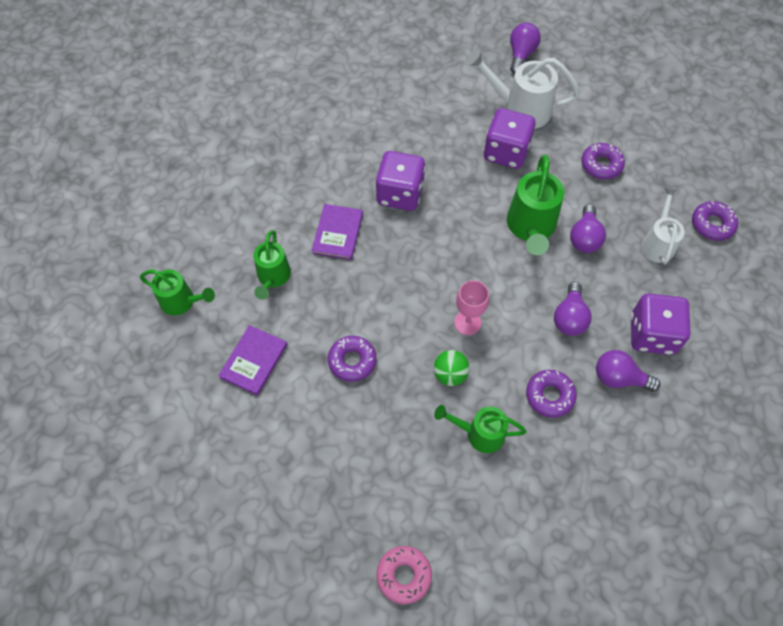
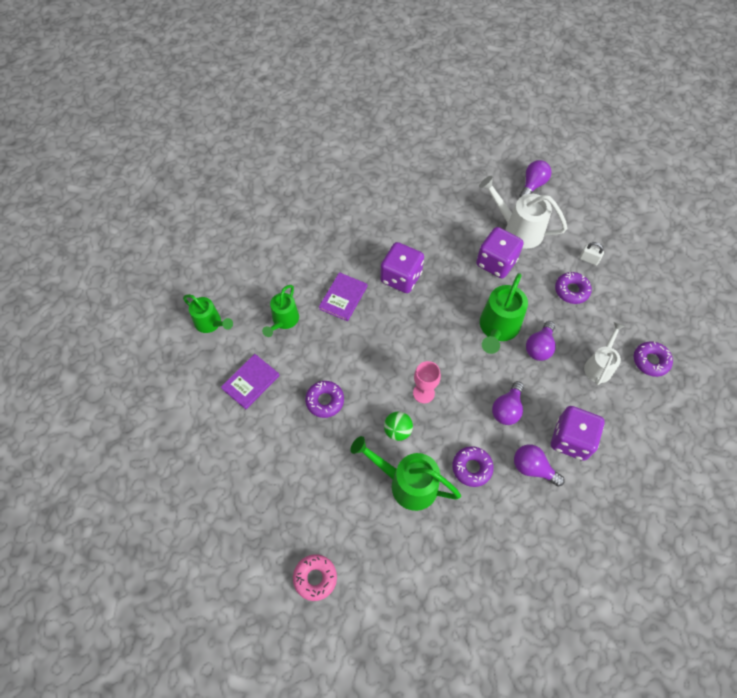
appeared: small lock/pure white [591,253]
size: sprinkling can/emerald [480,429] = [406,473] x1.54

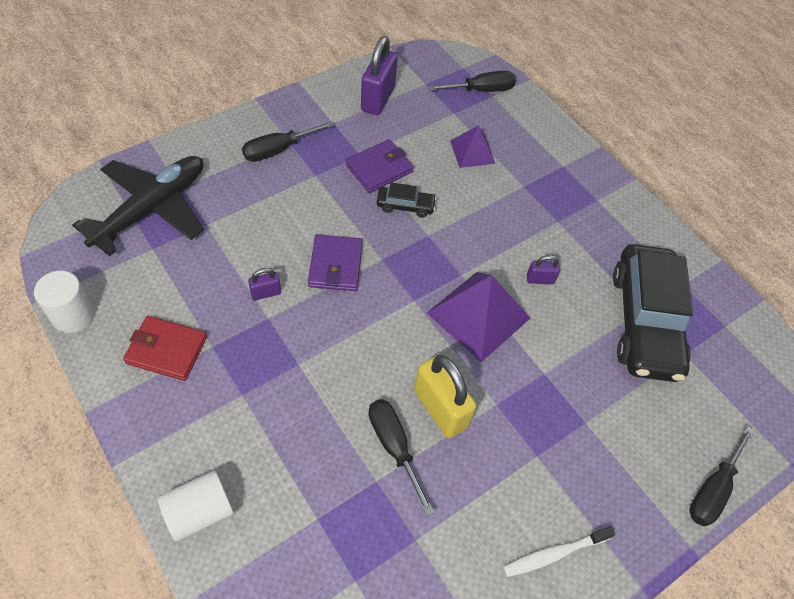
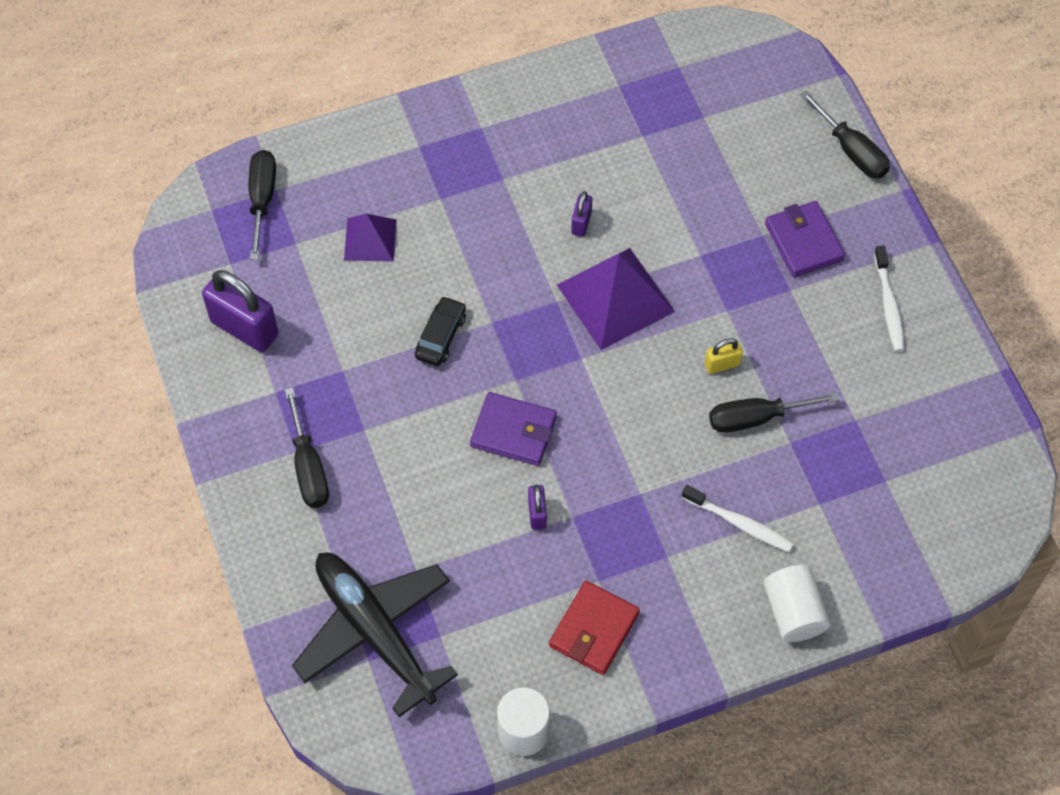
missing: automobile/ebony [653,313]
appeared: dental brush/pure white [738,518]
relocated: billfold/purple [380,166] to [805,239]
size: small lock/yellow [445,396] = [724,356] x0.49

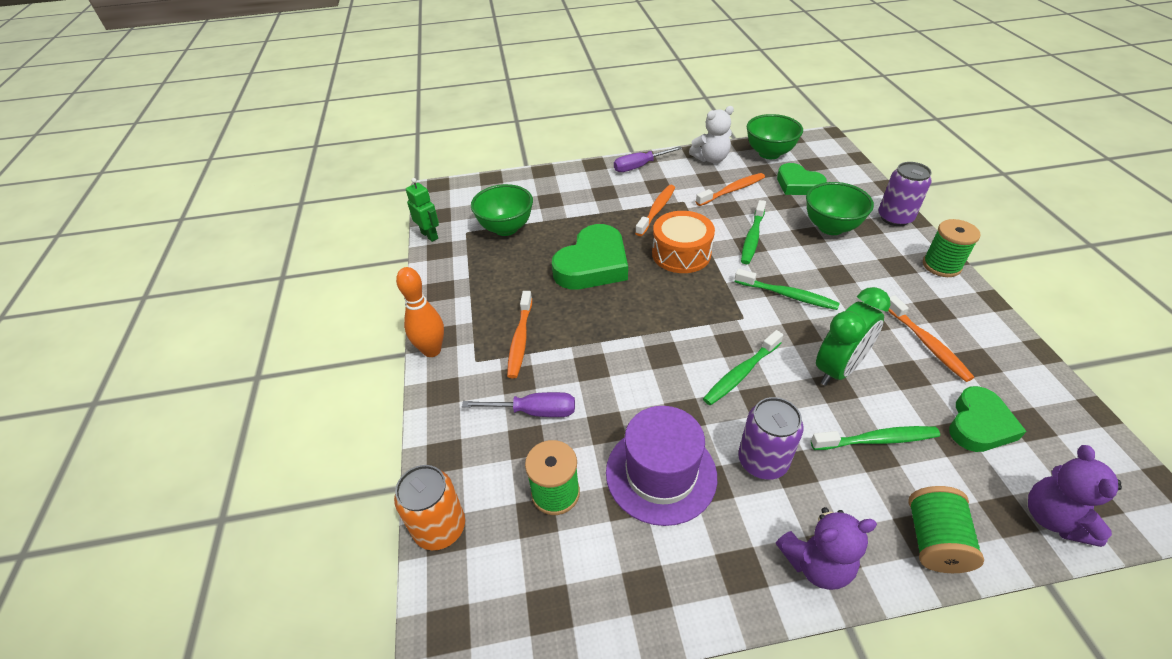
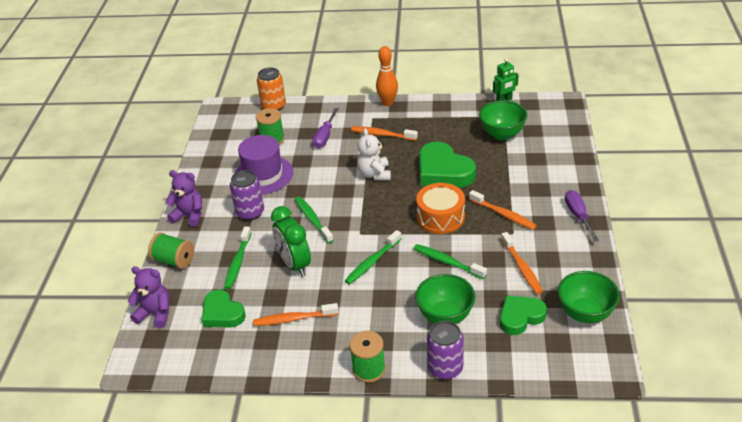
relocated: teddy bear/pure white [711,134] to [374,154]
spun: teddy bear/purple [826,548] = [183,198] 105 degrees clockwise

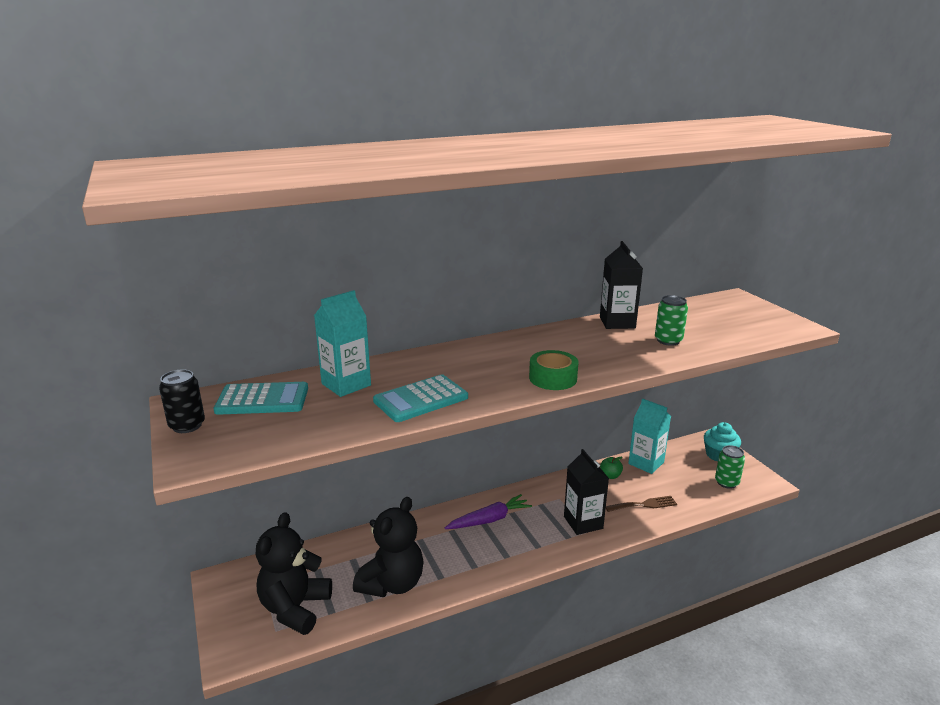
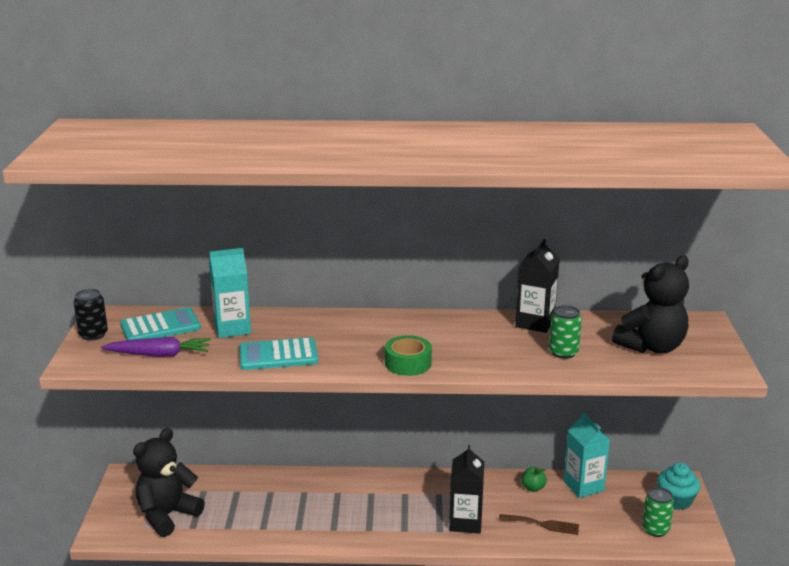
relocated: teddy bear/ebony [388,547] to [650,304]; carrot/purple [488,511] to [156,347]
spun: calculator/turquoise [261,398] = [160,323] 45 degrees counterclockwise

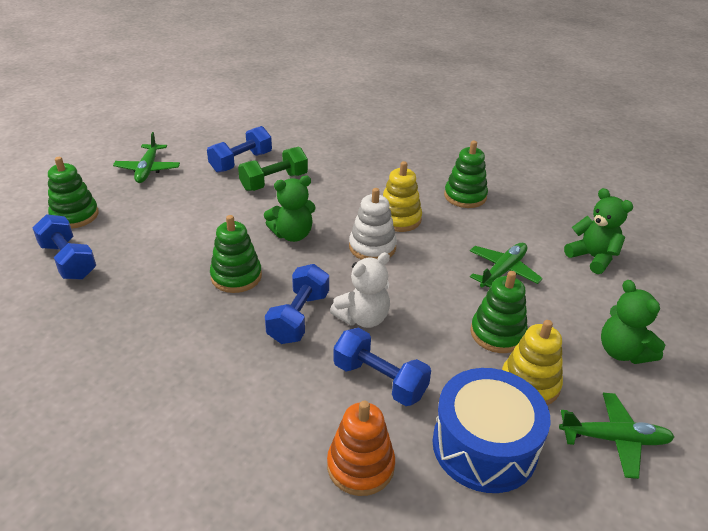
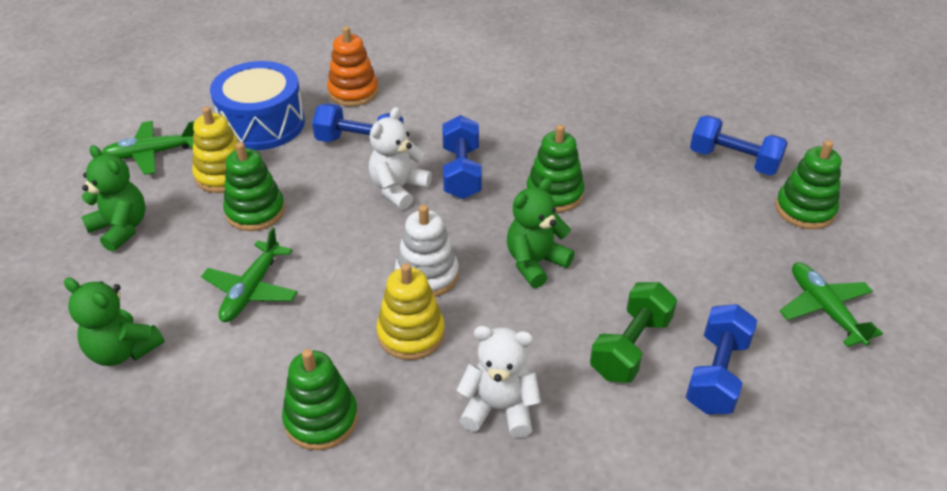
appeared: teddy bear/pure white [499,382]

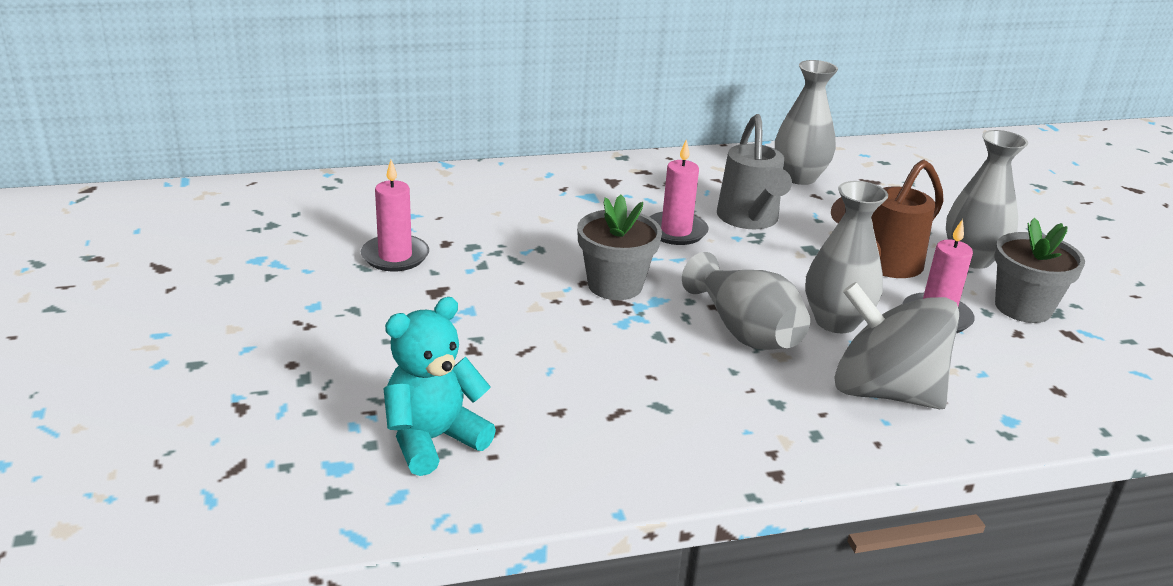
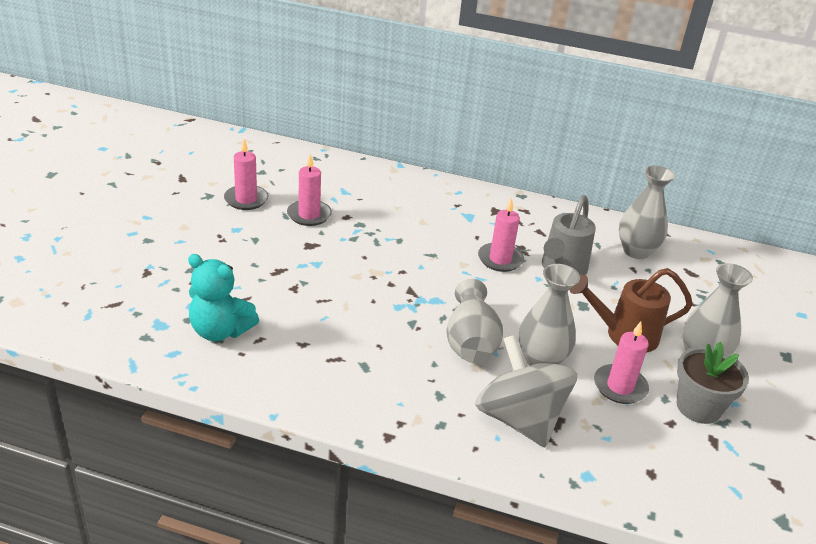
missing: potted plant/grey [619,247]
appeared: pillar candle/rosy [246,174]
spun: teddy bear/turquoise [439,386] = [223,297] 150 degrees counterclockwise

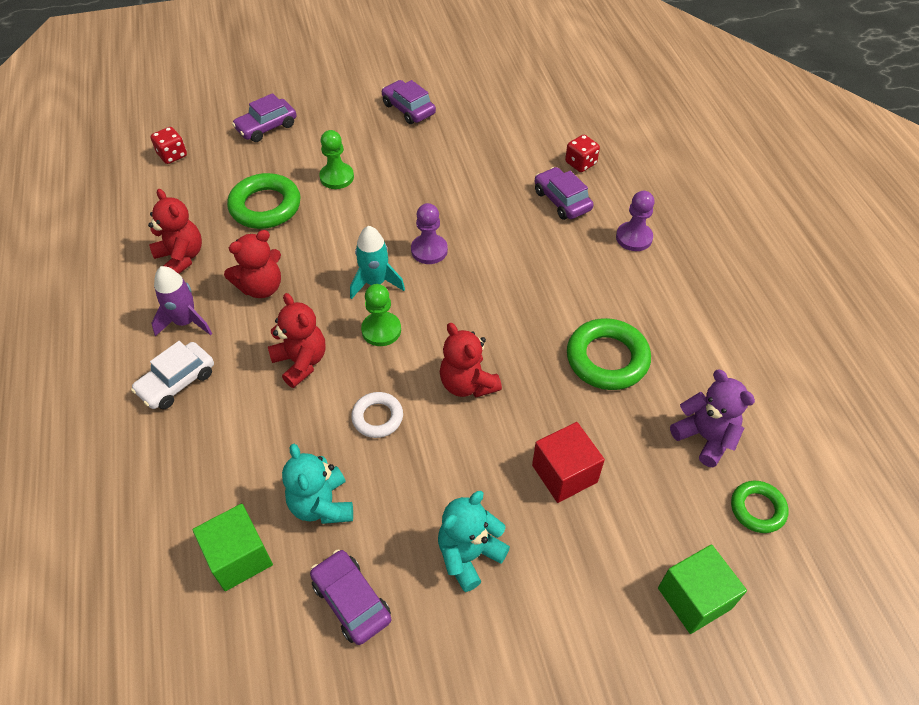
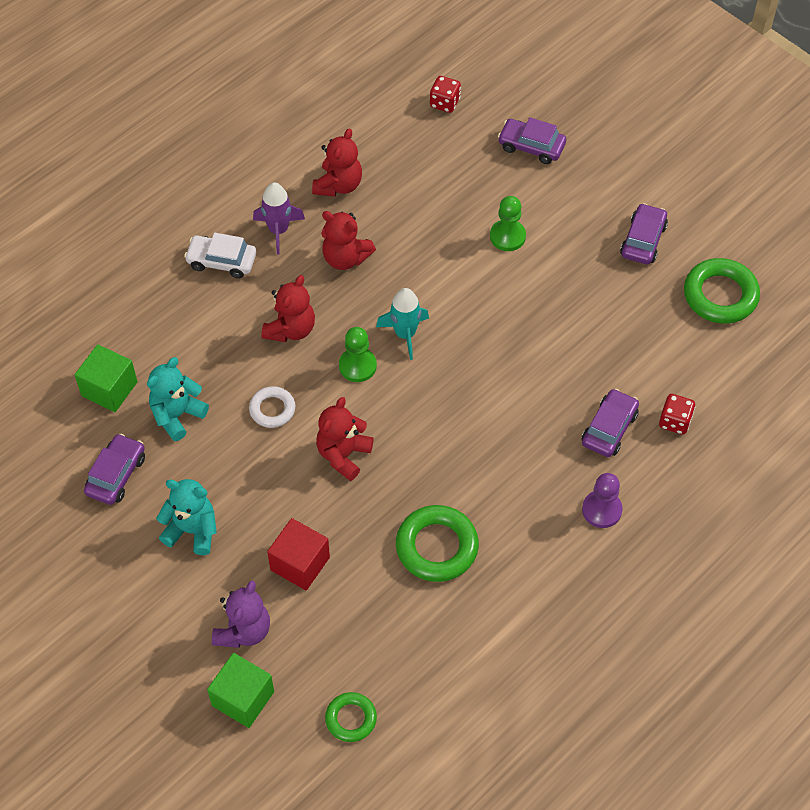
missing: chess pawn/purple [429,233]
relocated: hoop/emerald [264,201] to [722,291]; teddy bear/purple [712,418] to [241,614]

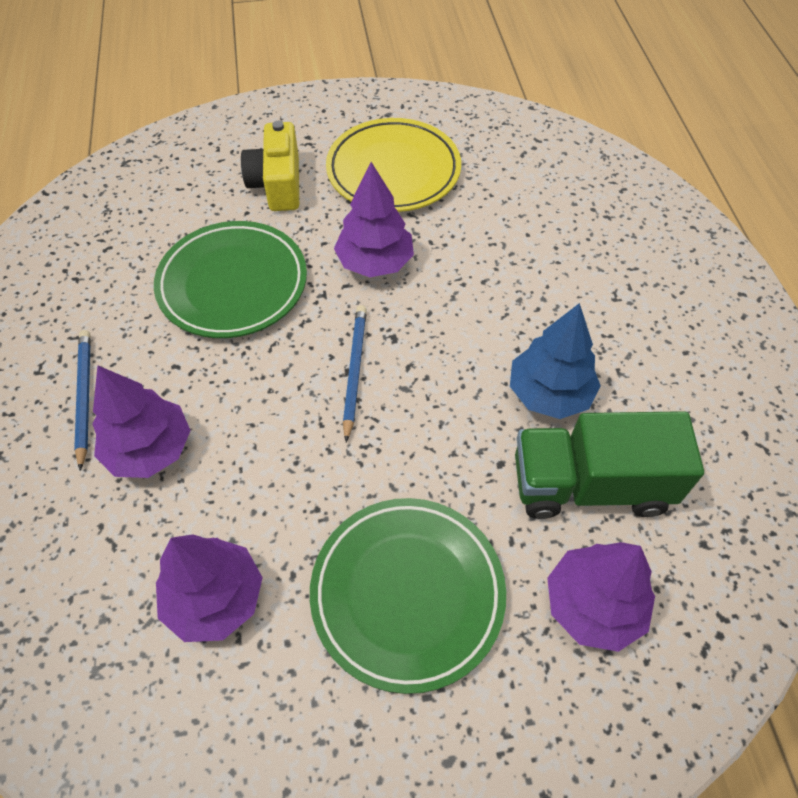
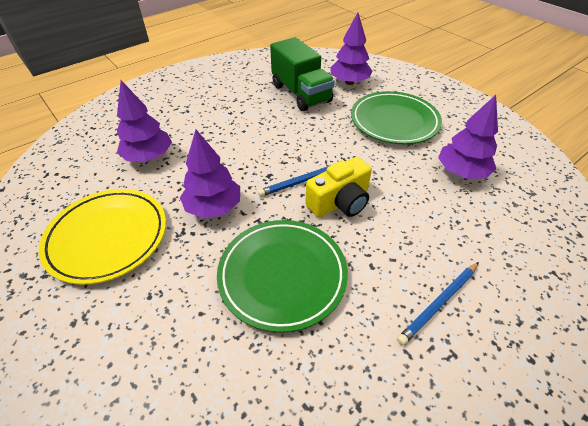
missing: tree/blue [555,361]
relocated: tree/purple [141,422] to [144,121]; photo camera/yellow [270,166] to [338,187]

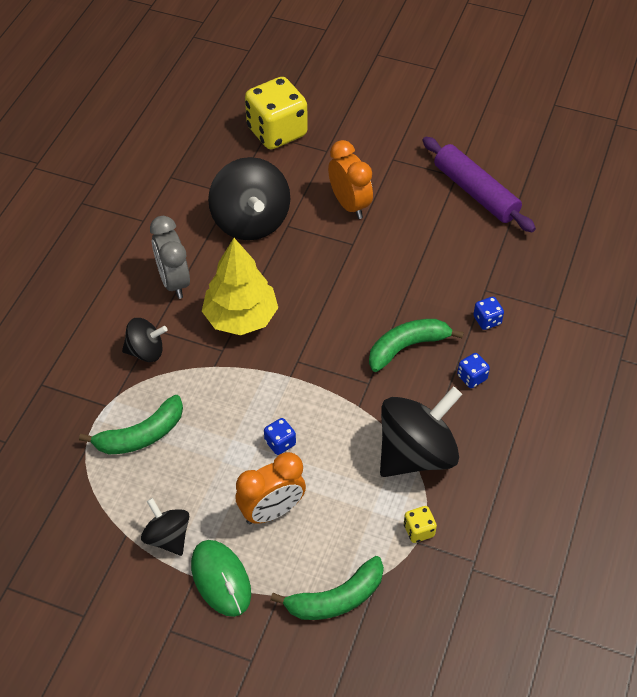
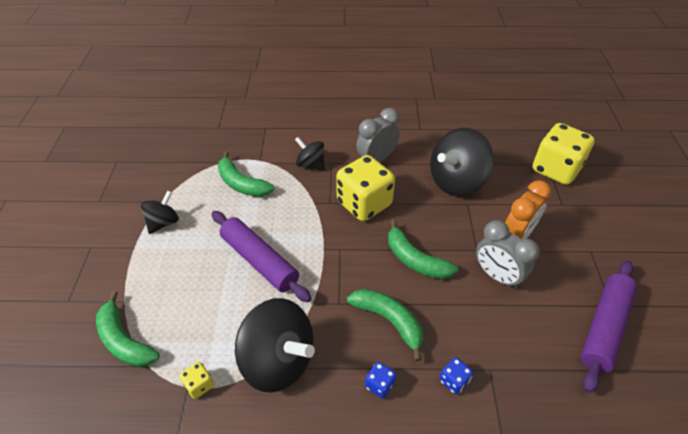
missing: mouse/emerald [221,578]; clock/bright orange [270,488]
appeared: banana/emerald [423,249]; clock/grey [508,254]
exchanged: tree/yellow [240,286] to die/yellow [365,188]; die/blue [280,436] to dough roller/purple [262,256]
spun: toy top/ebony [144,340] = [310,154] 150 degrees clockwise

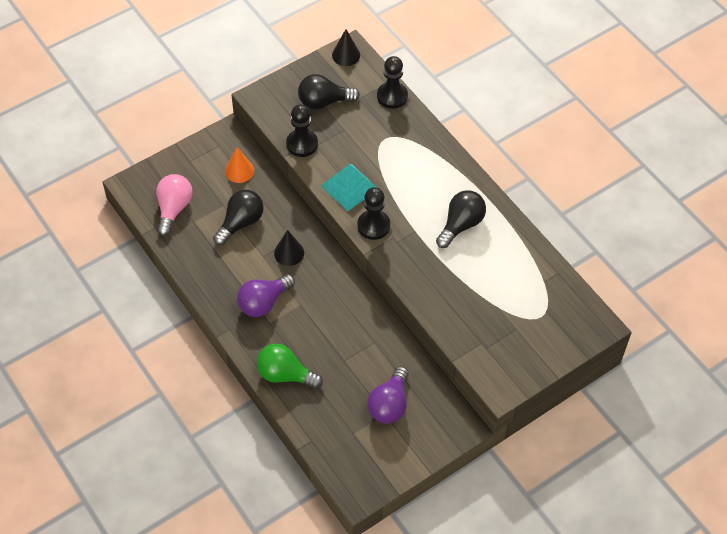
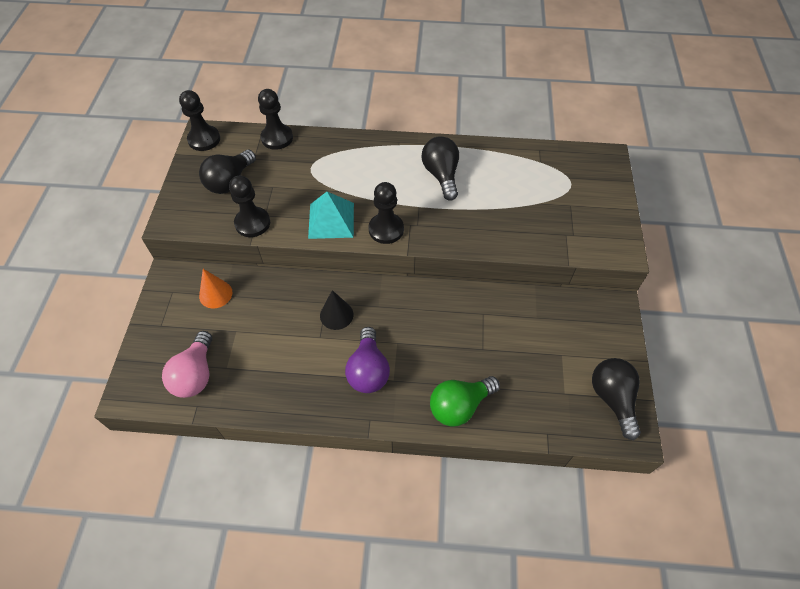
missing: bulb/purple [388,395]
relocated: bulb/ebony [238,217] to [616,399]
exchanged: solid cone/ebony [346,47] to chess pawn/ebony [199,120]
spun: bulb/rosy [174,205] = [187,364] 135 degrees counterclockwise

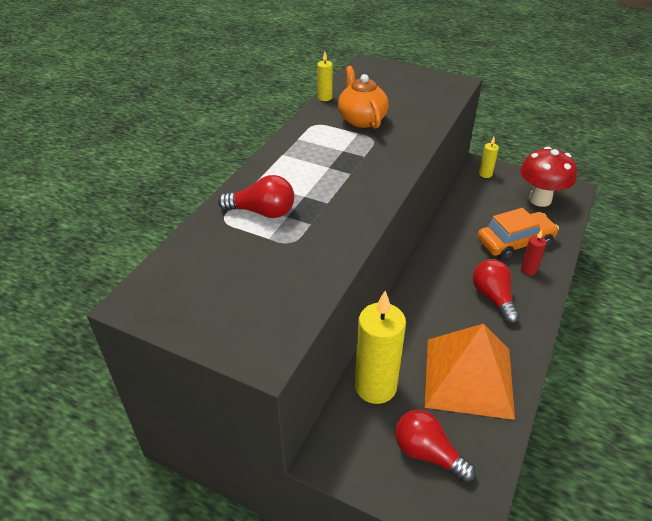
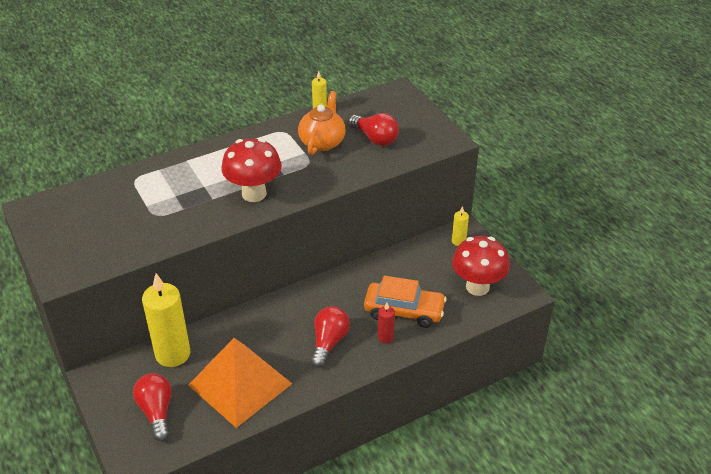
appeared: mushroom/red [251,170]
relocated: bulb/red [256,196] to [373,129]

